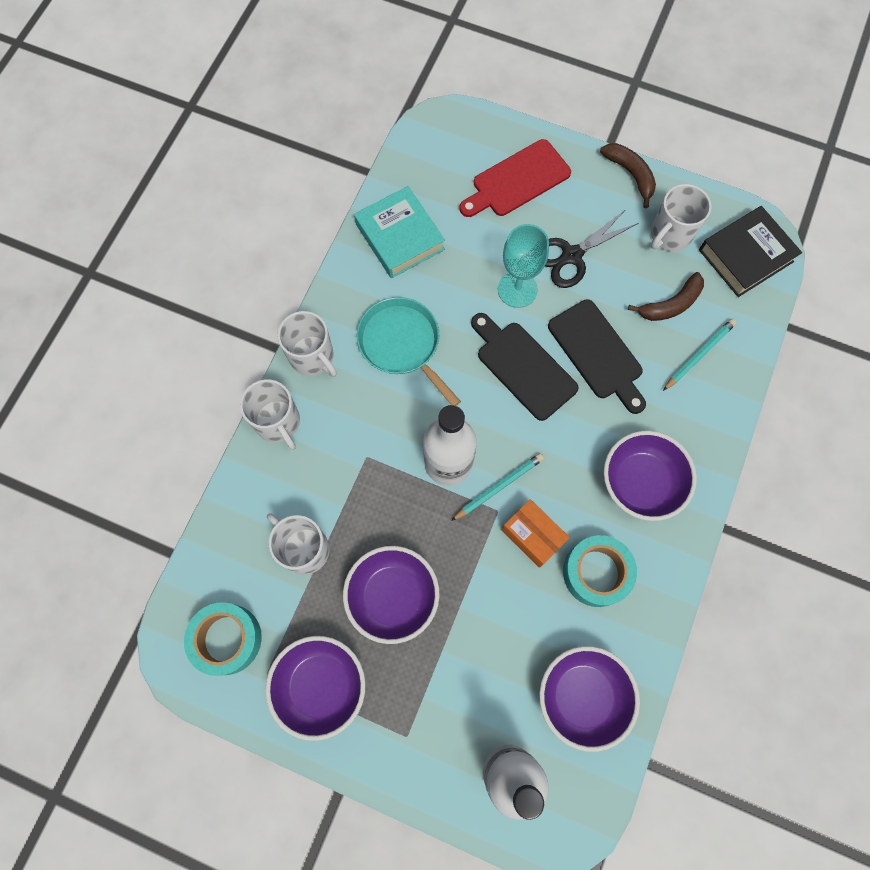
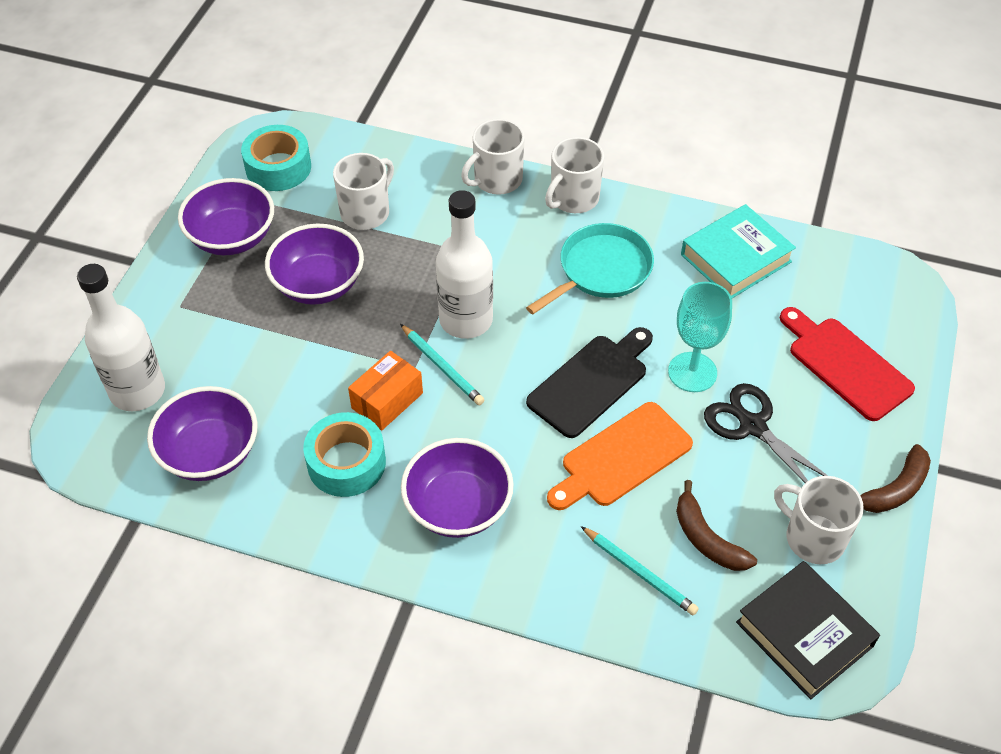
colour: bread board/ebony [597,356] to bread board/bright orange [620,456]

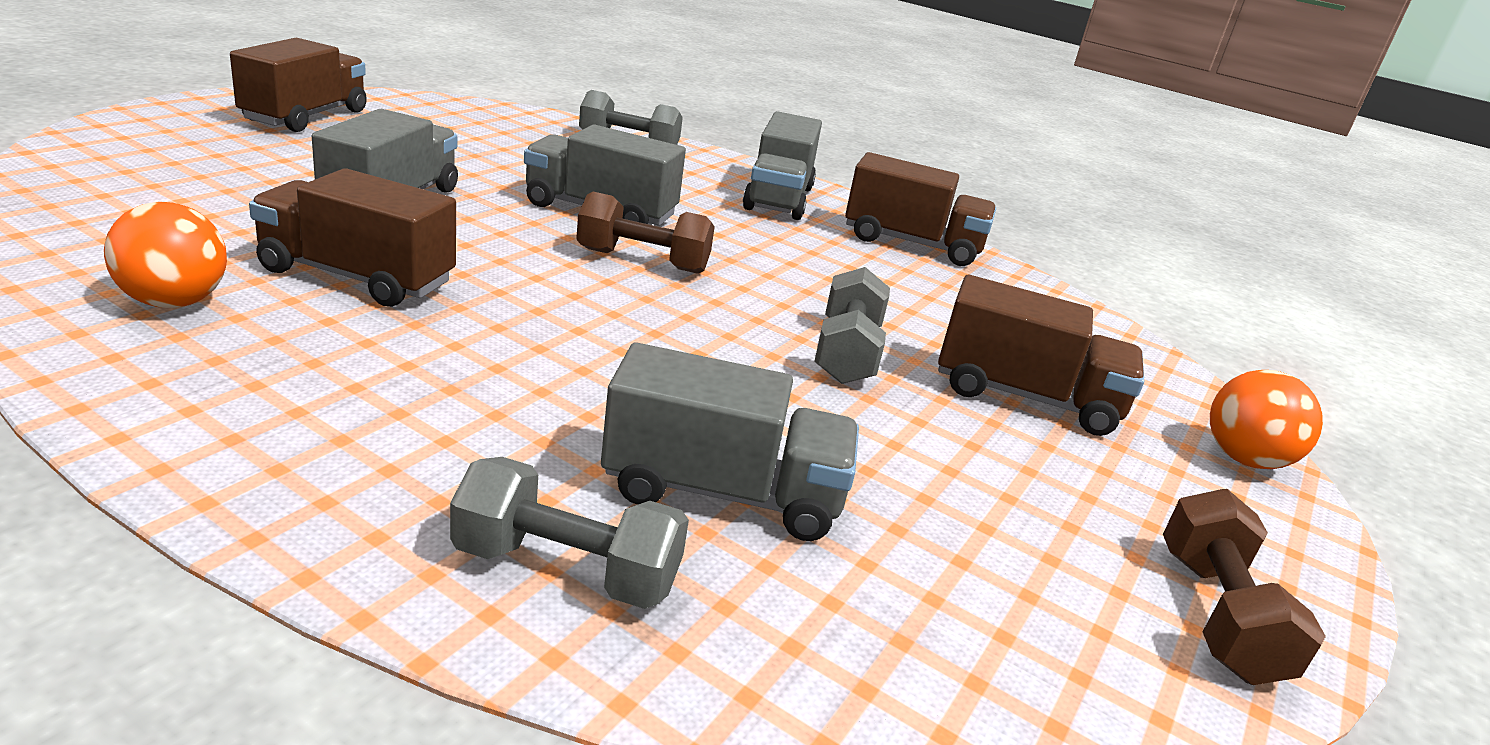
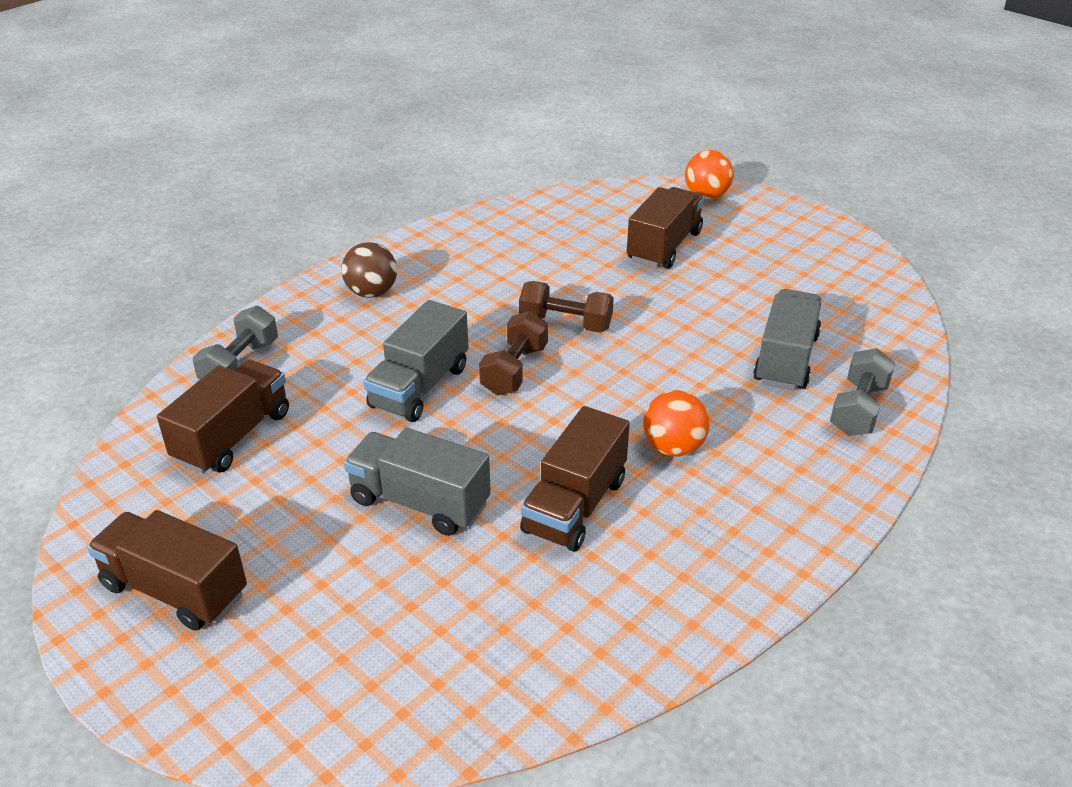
missing: hand weight/grey [852,325]
relocated: play ball/bright orange [165,255] to [676,423]; truck/russet [920,209] to [223,416]; hand weight/russet [1244,587] to [566,307]
exchanged: truck/grey [782,165] to play ball/russet [369,270]

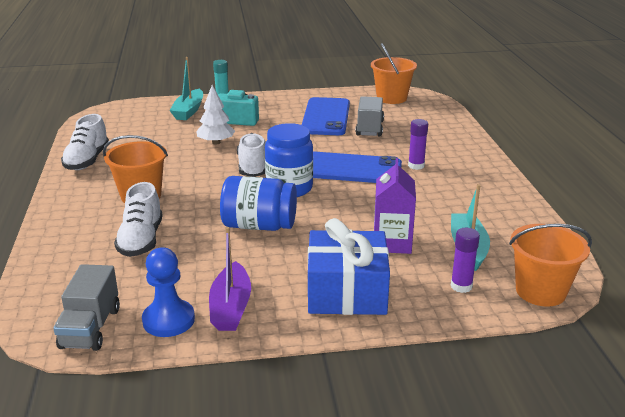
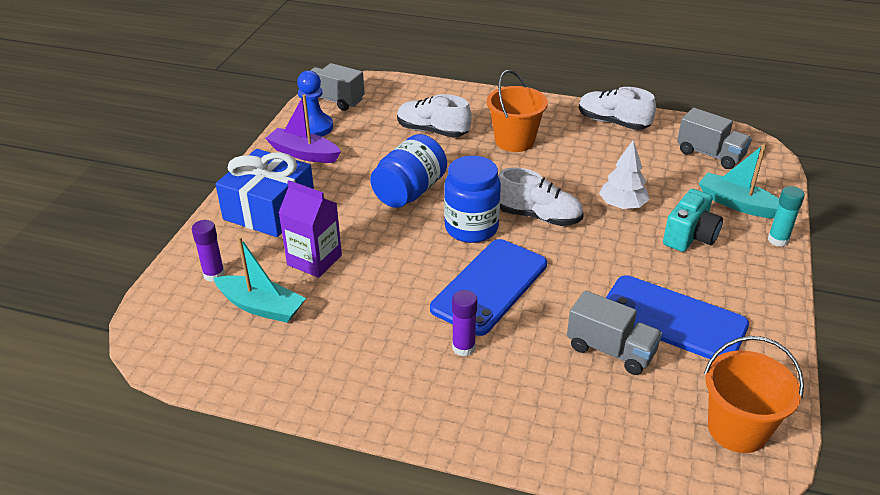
missing: pail/bright orange [550,265]
appeared: truck/grey [714,138]

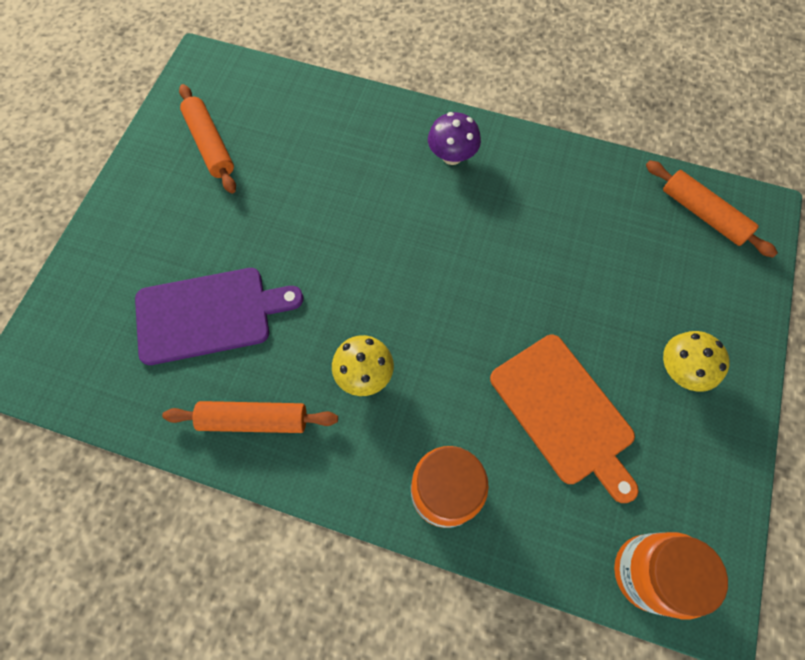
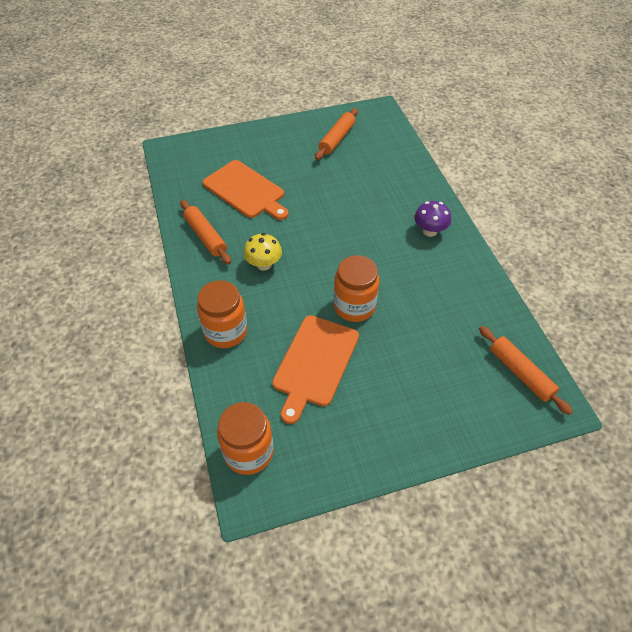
missing: mushroom/yellow [696,361]
appeared: jar/bright orange [357,288]
colour: bread board/purple [219,316] to bread board/bright orange [246,190]
spun: dough roller/bright orange [712,209] = [526,370] 45 degrees counterclockwise

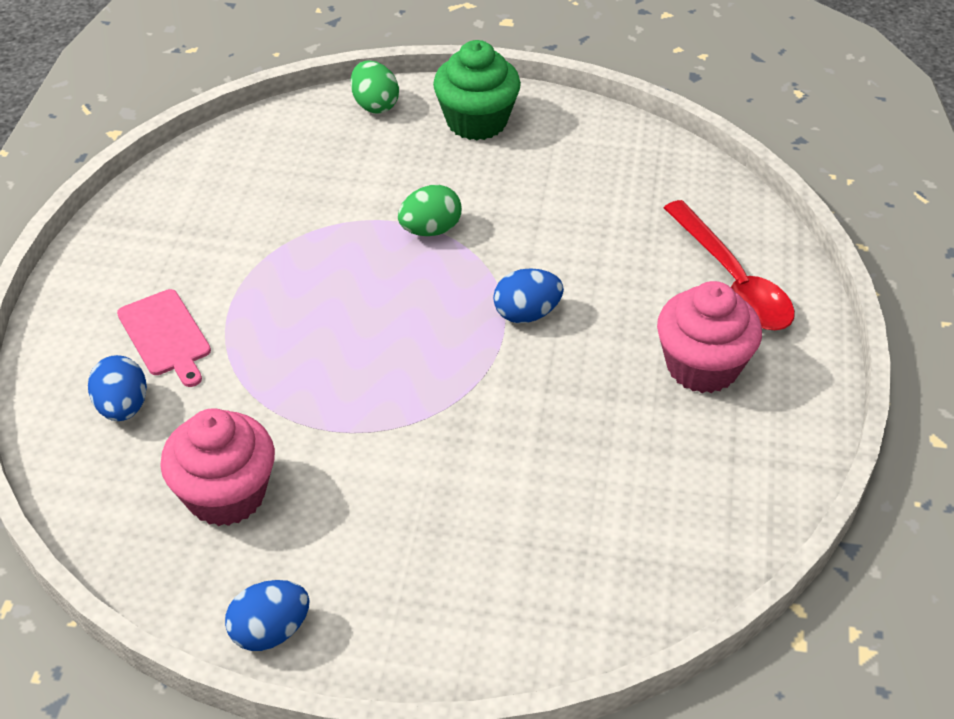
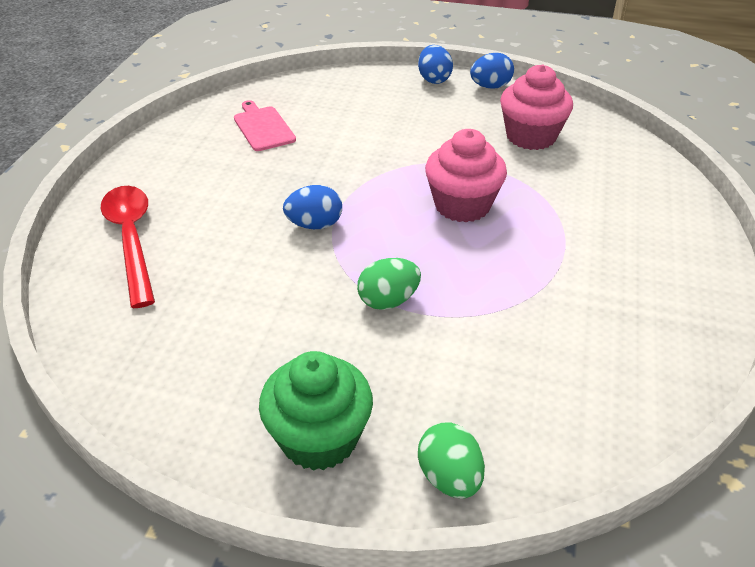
relocated: egg/blue [117,388] to [435,64]; bread board/rosy [164,338] to [265,125]; fairy cake/rosy [709,337] to [466,175]

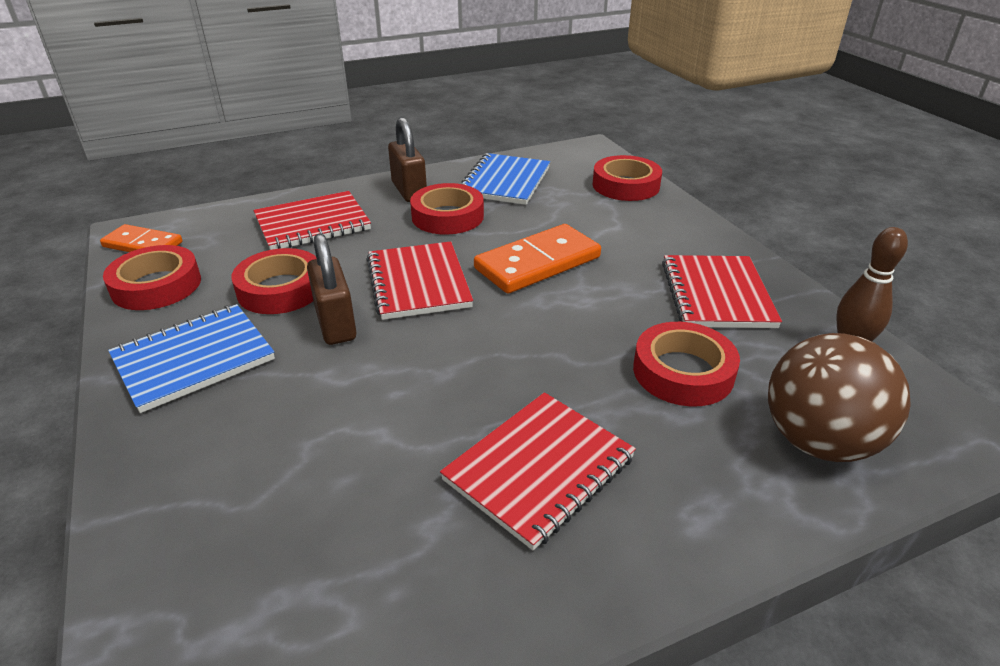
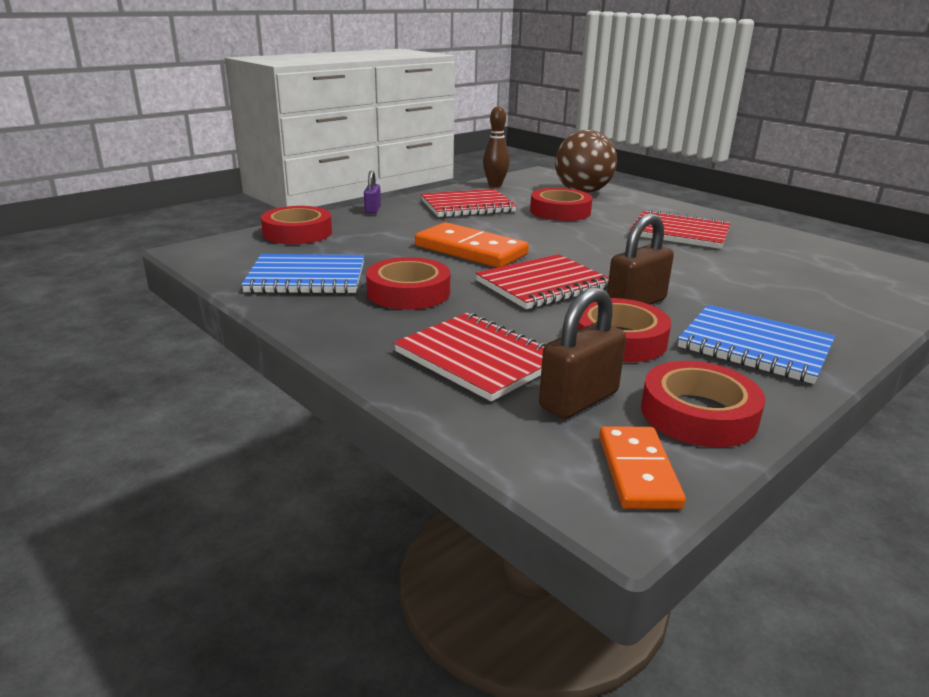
appeared: small lock/purple [372,192]
relocated: small lock/russet [407,159] to [582,353]

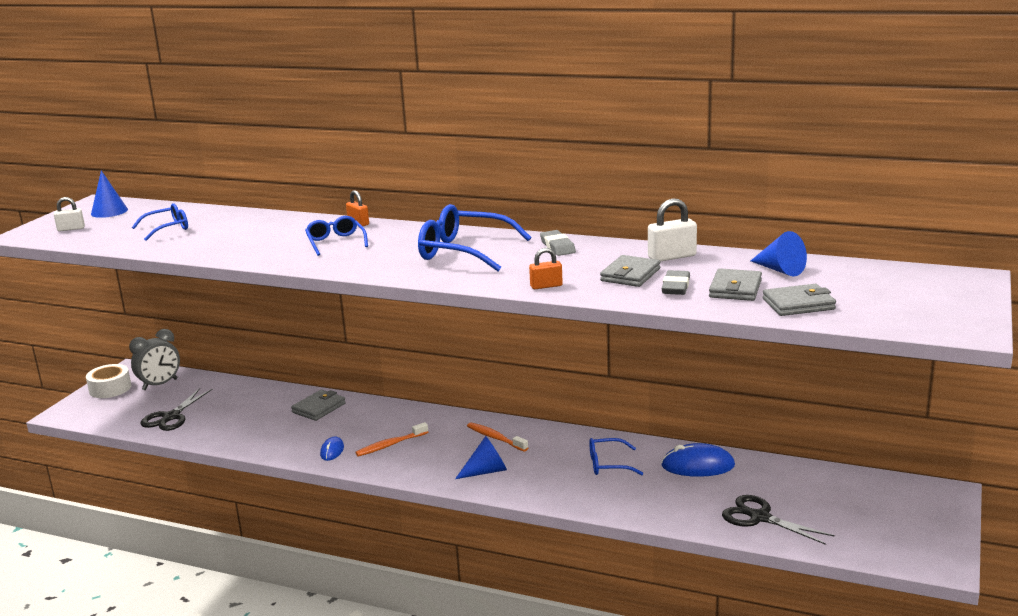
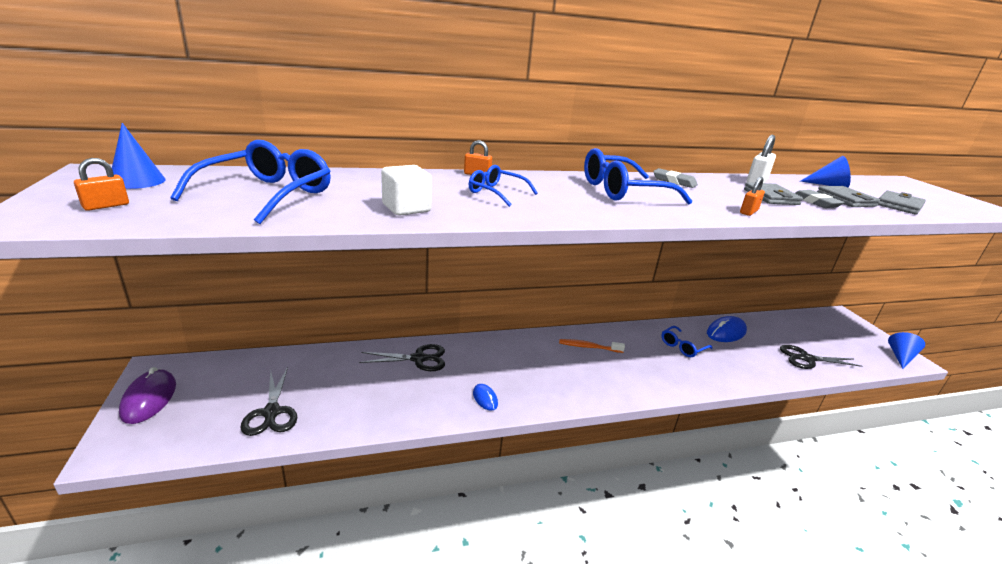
missing: clock/grey [154,359]; dental brush/bright orange [391,439]
appeared: cube/pure white [406,190]
relocated: solid cone/blue [481,457] to [906,350]
exchanged: roll of tape/pure white [108,381] to mouse/purple [147,395]; billfold/grey [318,405] to pair of scissors/ebony [402,357]
colour: small lock/pure white [69,214] to small lock/bright orange [101,184]
size: eyeglasses/blue [160,222] = [250,182] x1.73

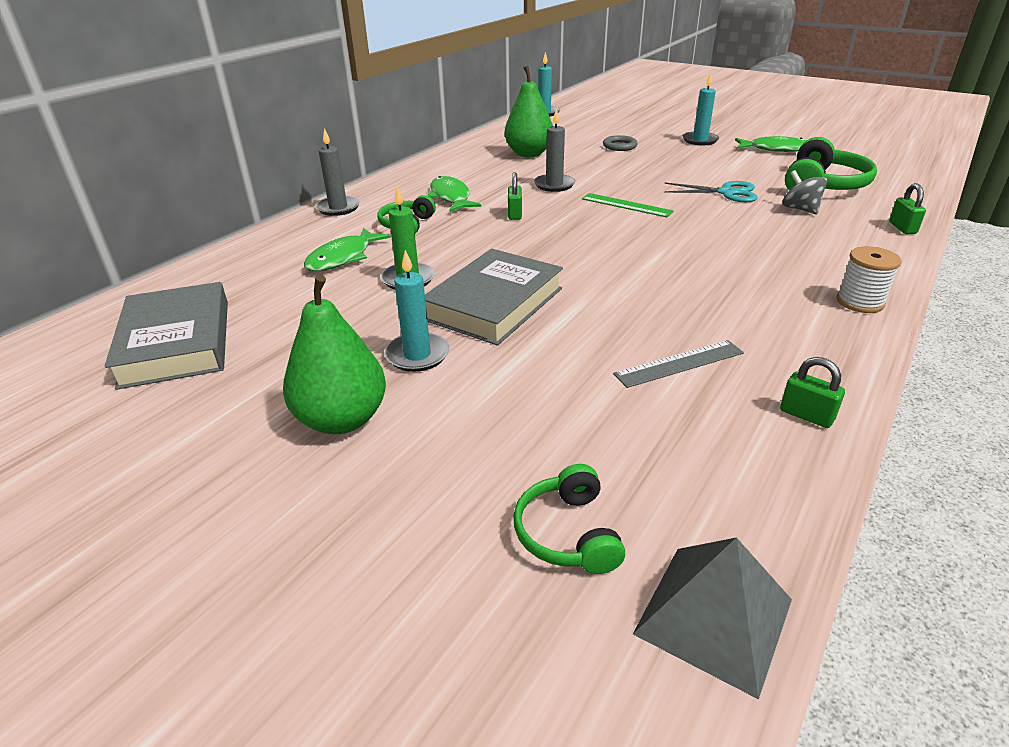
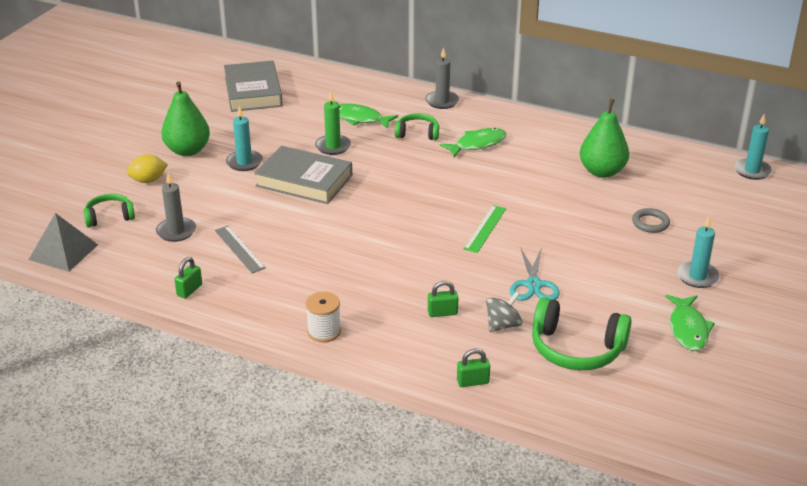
appeared: toy lemon/yellow [147,168]
relocated: small lock/emerald [515,196] to [443,299]; pillar candle/grey [554,150] to [176,207]
spun: hardcover/grey [166,336] = [253,86] 75 degrees counterclockwise

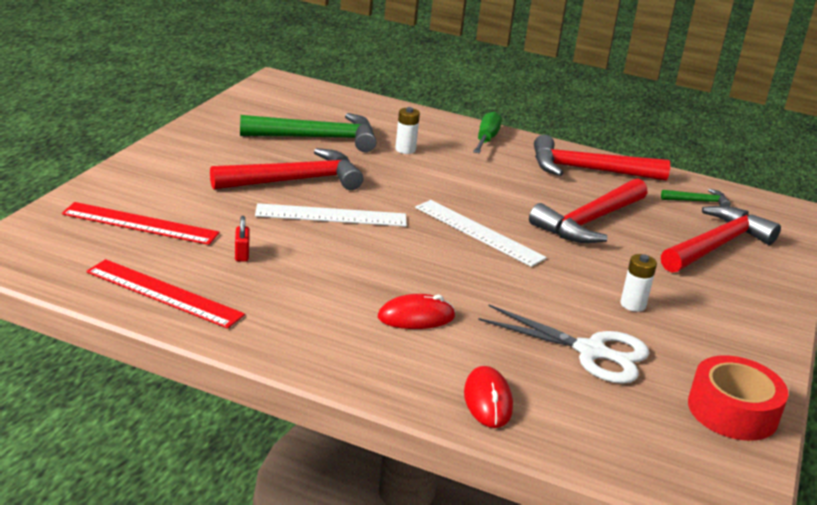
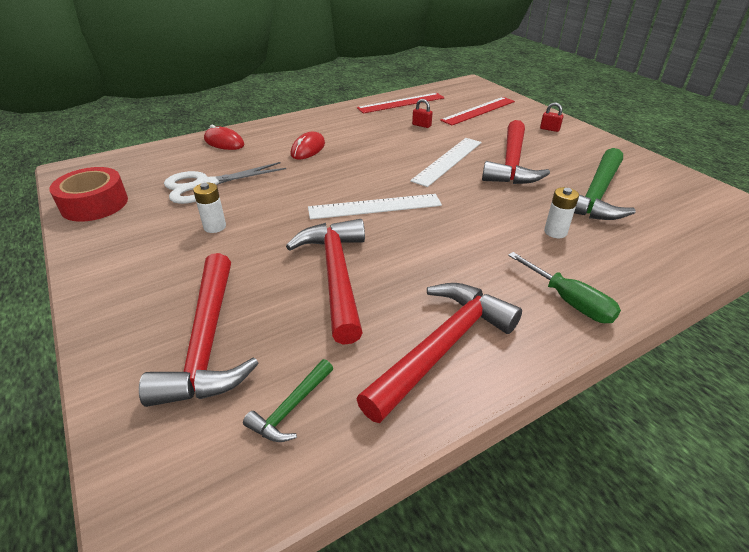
appeared: small lock/red [552,117]

